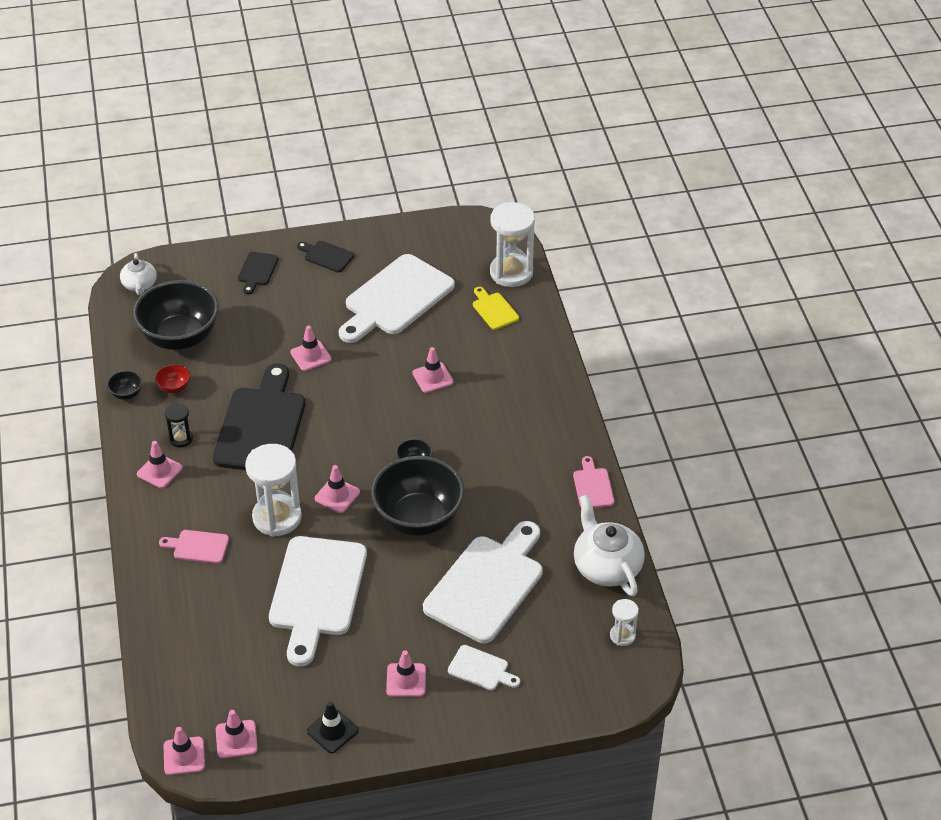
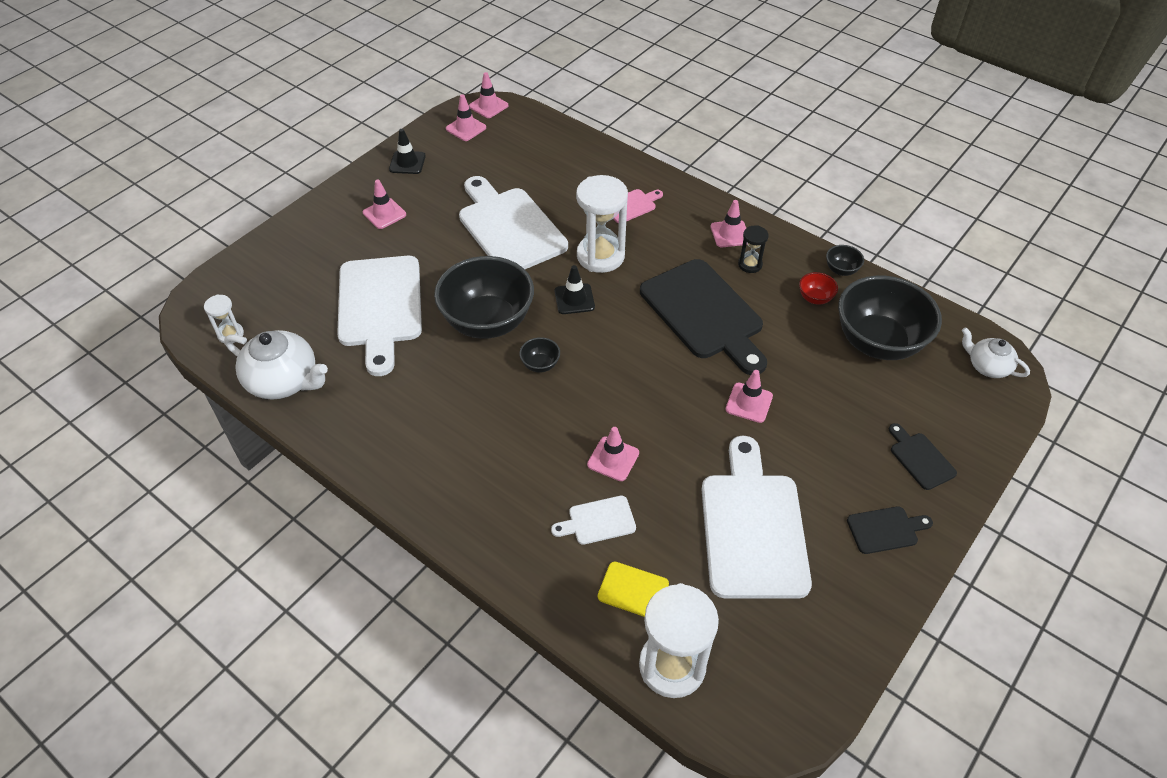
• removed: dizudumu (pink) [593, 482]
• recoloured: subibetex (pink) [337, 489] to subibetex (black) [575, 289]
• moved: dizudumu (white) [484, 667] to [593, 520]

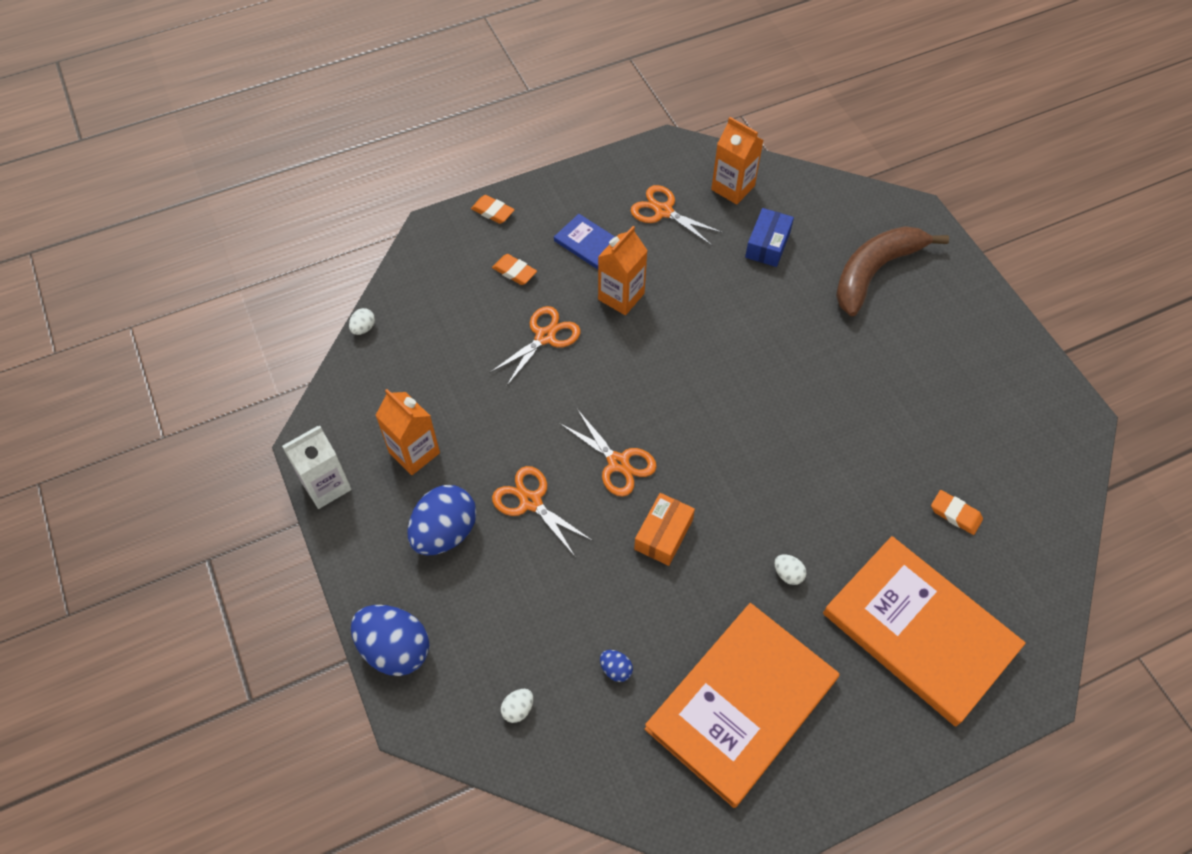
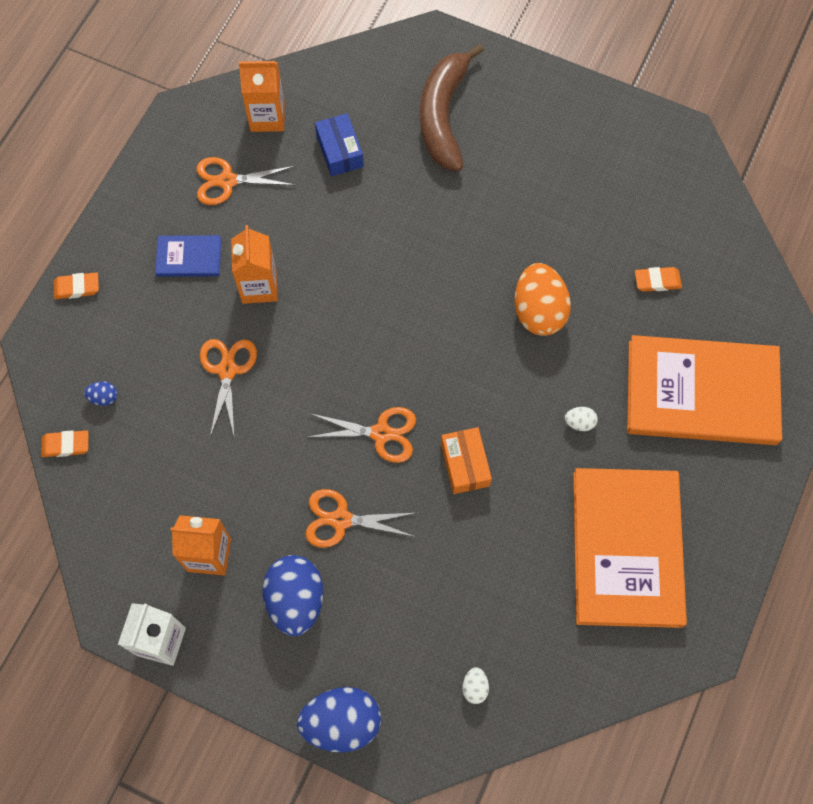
• moved: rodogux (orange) [514, 269] to [65, 444]
• removed: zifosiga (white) [362, 321]
• moved: zifosiga (blue) [616, 666] to [100, 393]
• added: zifosiga (orange) [542, 299]

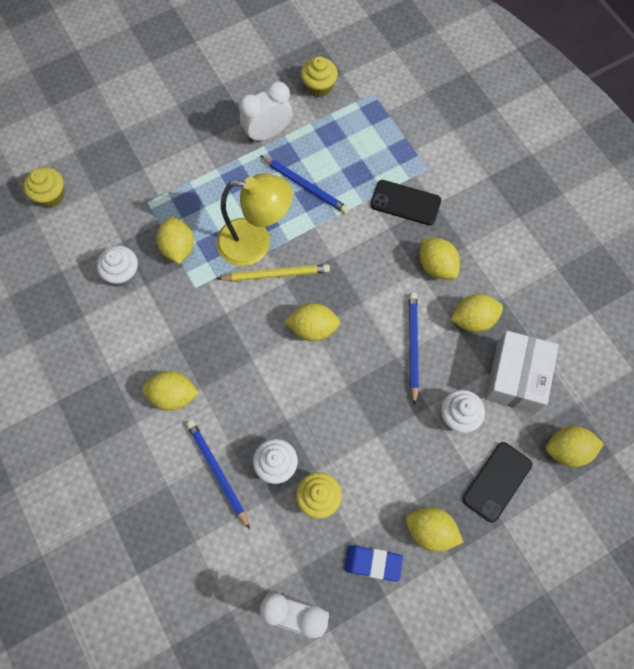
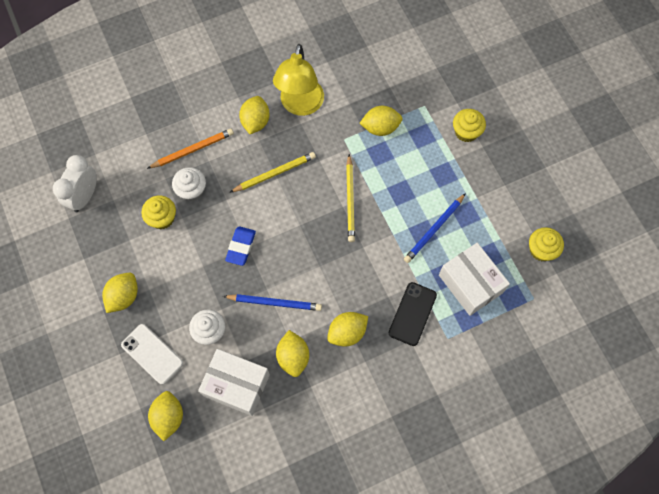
• removed: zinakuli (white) [265, 112]
• moved: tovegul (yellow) [44, 187] to [469, 125]
• moved: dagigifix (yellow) [254, 219] to [298, 80]
• removed: tovegul (white) [117, 266]
• removed: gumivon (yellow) [312, 322]
• recoloured: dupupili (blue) [218, 474] to dupupili (orange) [190, 149]
• recoloured: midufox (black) [497, 482] to midufox (white) [152, 354]
• moved: rodogux (blue) [373, 563] to [240, 246]
• added: dupupili (yellow) [272, 172]
• added: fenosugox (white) [474, 279]

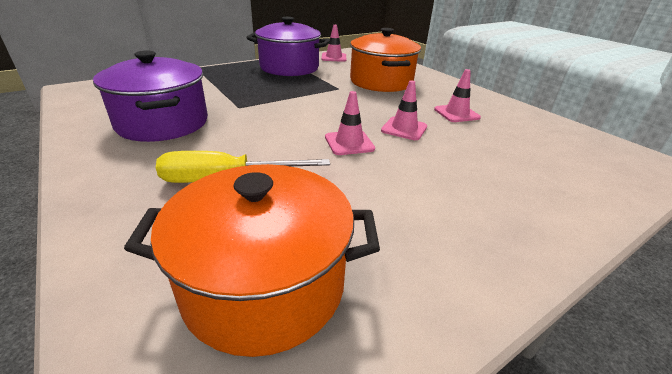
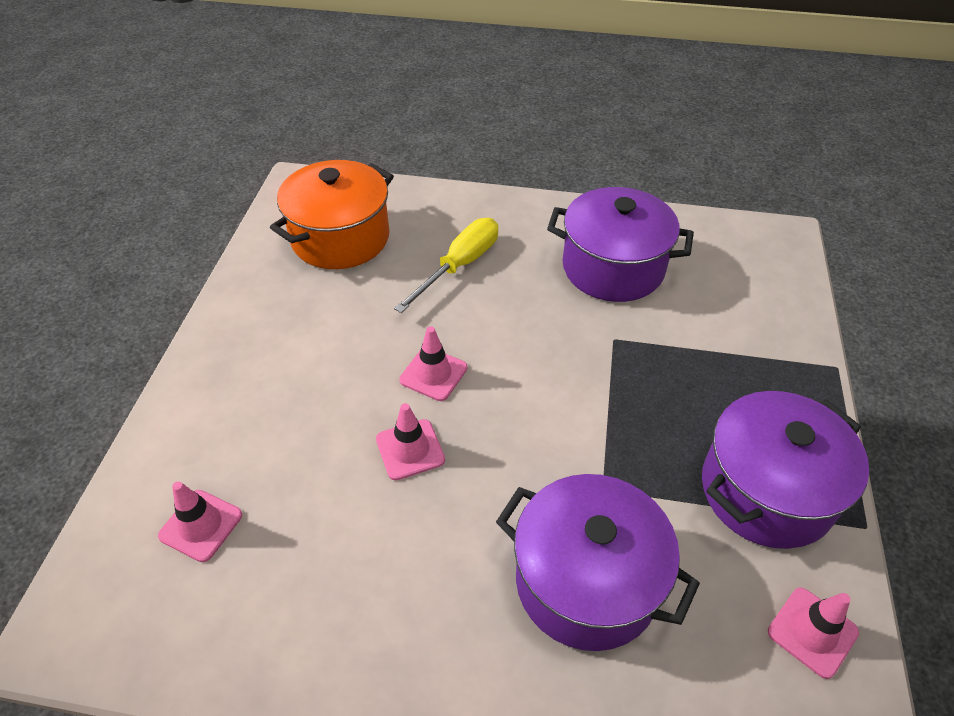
• recoloured: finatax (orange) [385, 60] to finatax (purple) [598, 562]
• moved: subibetex (pink) [457, 95] to [200, 521]

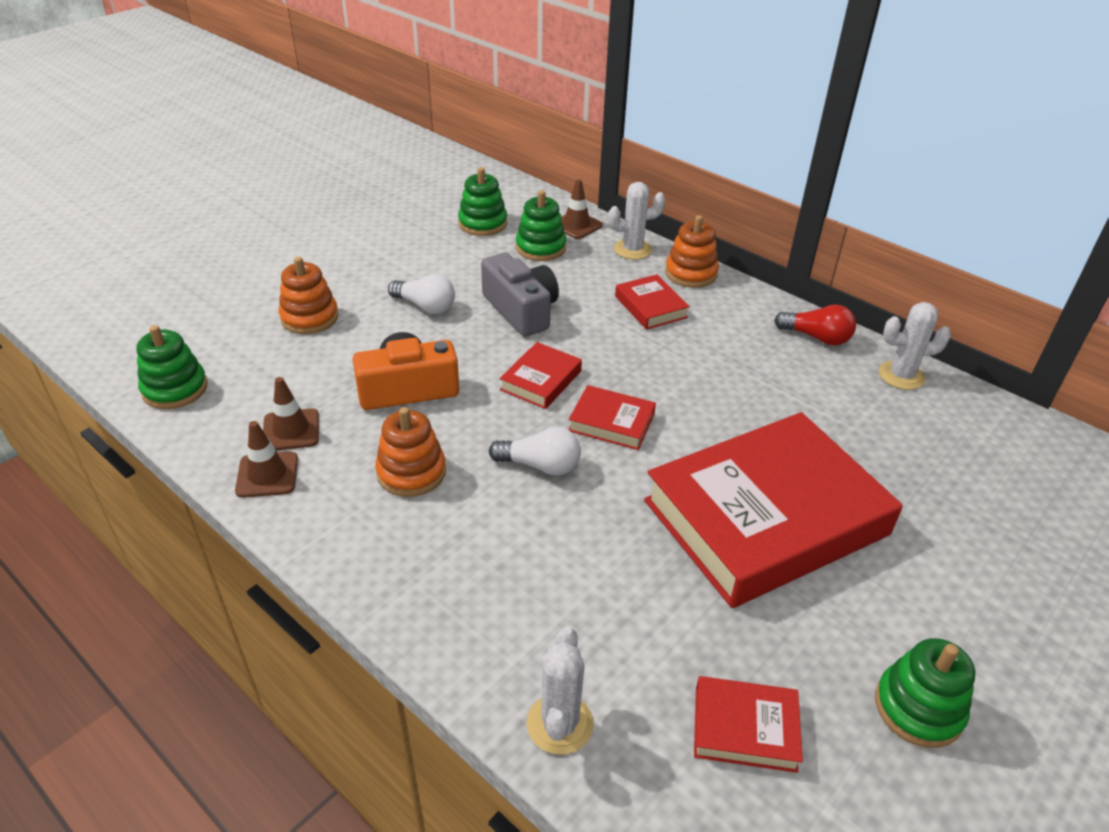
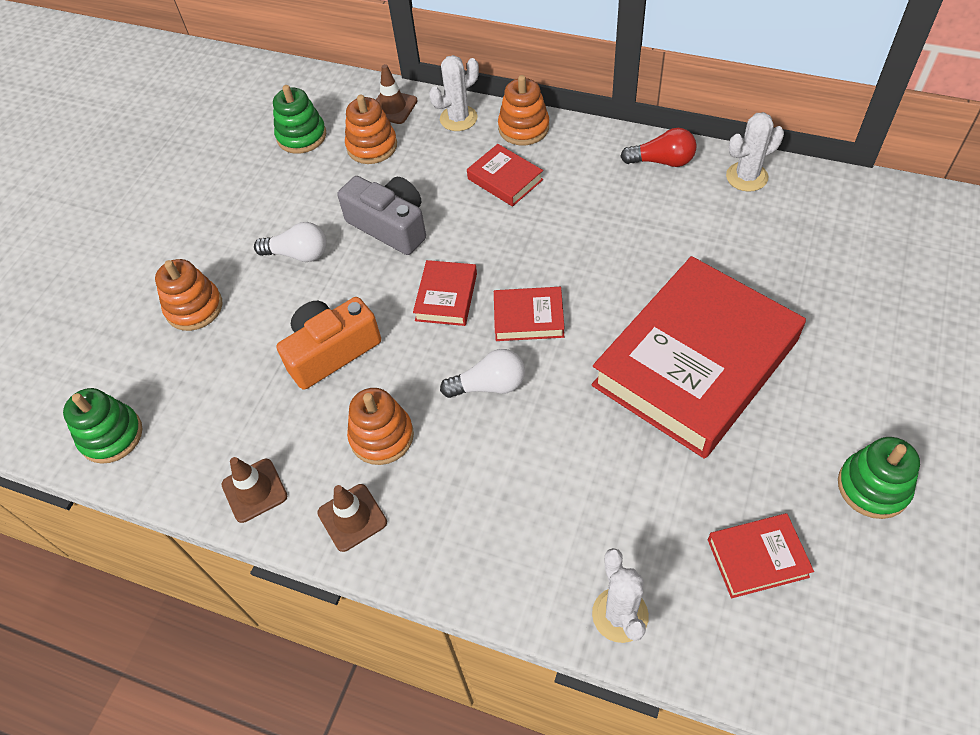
• recoloured: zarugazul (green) [541, 225] to zarugazul (orange) [371, 129]
• moved: subibetex (brown) [291, 414] to [352, 518]

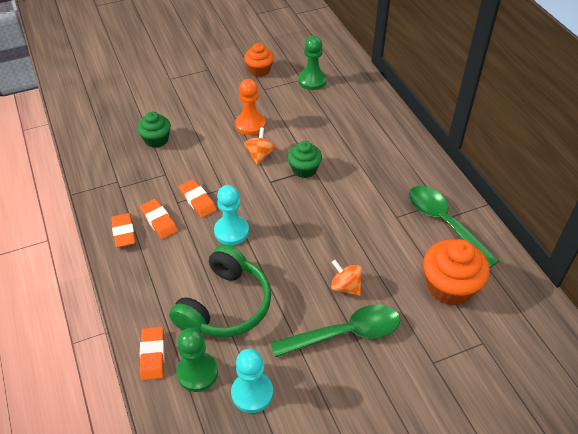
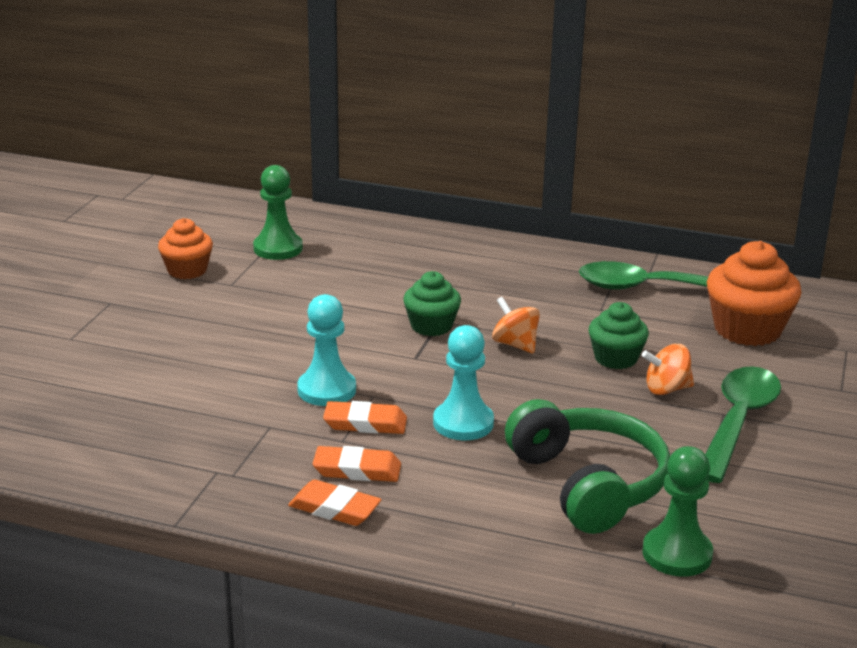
• removed: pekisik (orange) [250, 107]
• moved: tovegul (green) [154, 130] to [619, 335]
• moved: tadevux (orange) [259, 146] to [516, 325]
• removed: rodogux (orange) [152, 353]
• moved: pekisik (turquoise) [252, 381] to [326, 350]

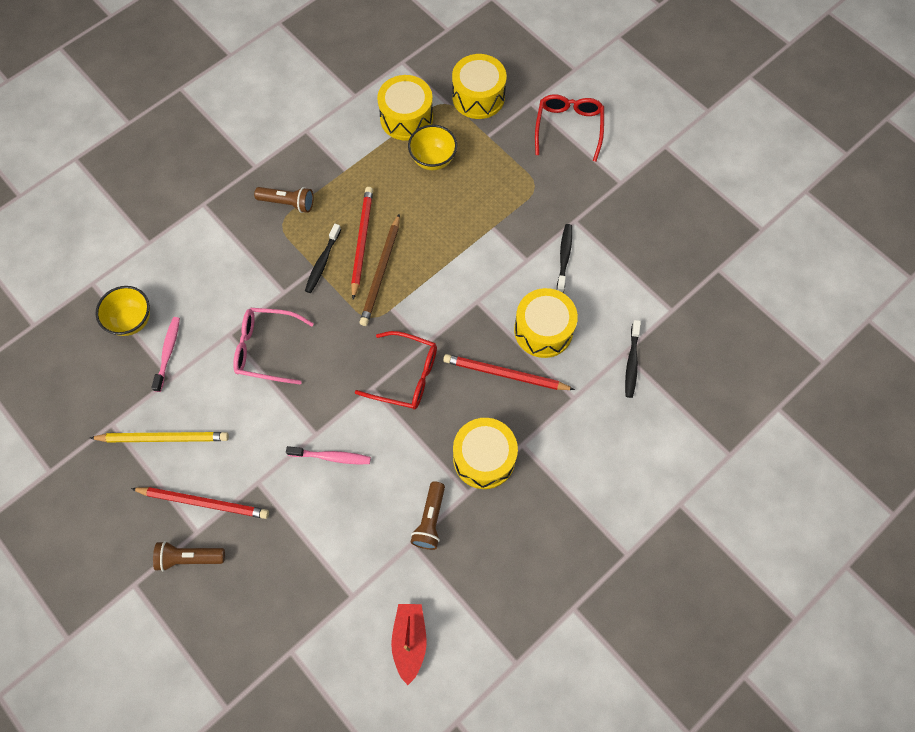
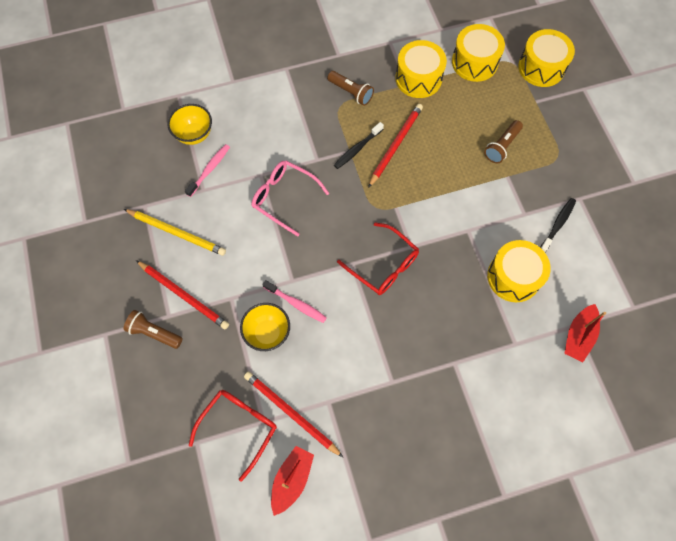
• moved: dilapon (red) [569, 128] to [233, 436]
• moved: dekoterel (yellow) [432, 147] to [265, 327]
• removed: dupupili (brown) [380, 270]
• replaced: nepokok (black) [633, 359] to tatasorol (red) [585, 333]
• moved: dupupili (red) [509, 372] to [293, 414]
• moved: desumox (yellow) [485, 453] to [421, 69]
• moved: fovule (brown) [427, 515] to [503, 141]

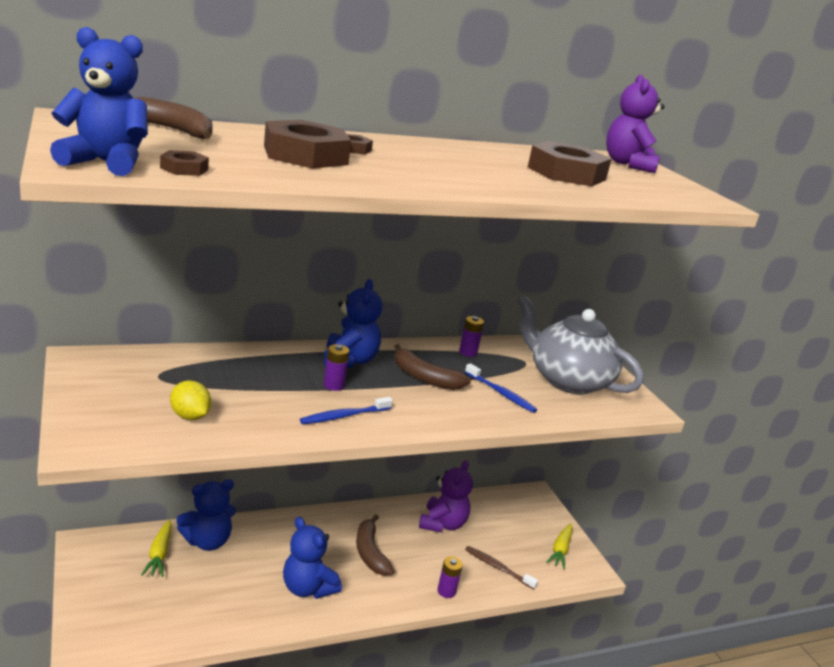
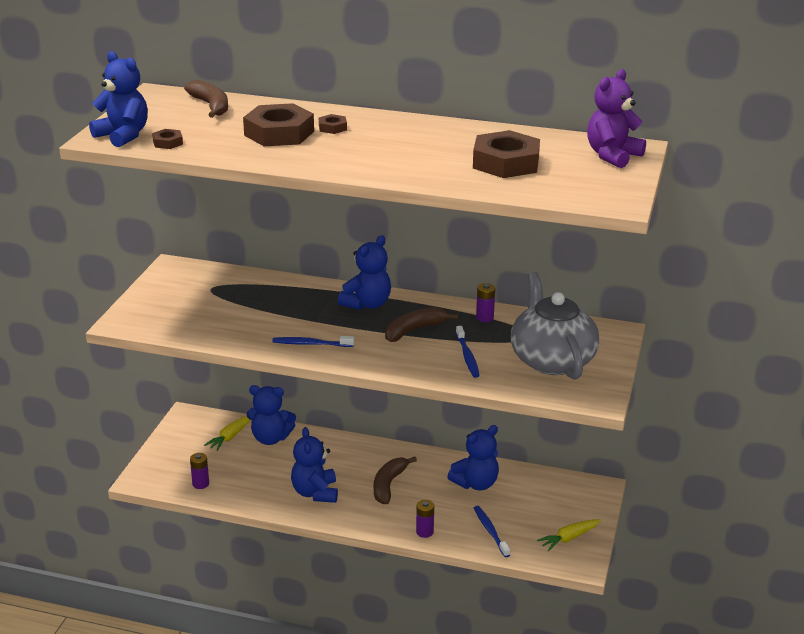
• moved: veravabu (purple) [336, 367] to [199, 471]
• turned: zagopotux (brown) [432, 367] = [421, 324] 75 degrees clockwise
• removed: gumivon (yellow) [190, 400]
• recoloured: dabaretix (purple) [446, 496] to dabaretix (blue) [473, 458]
• recoloured: nepokok (brown) [501, 568] to nepokok (blue) [492, 531]

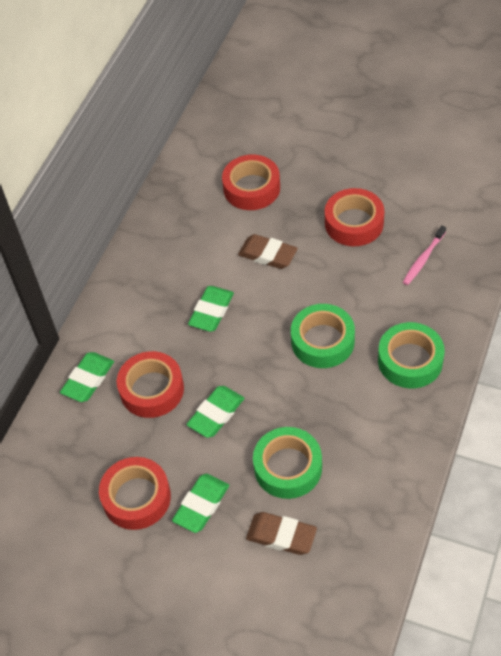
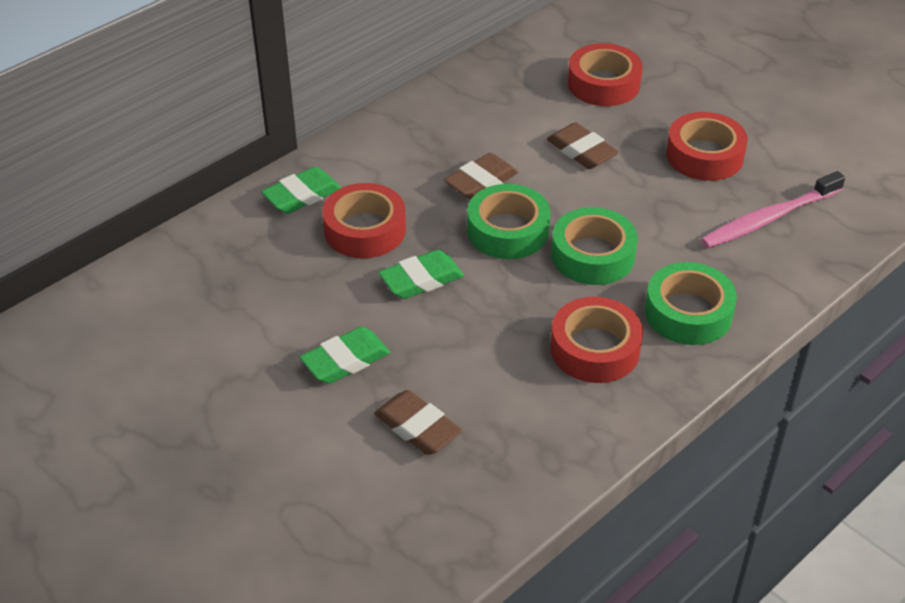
• resized: nepokok (pink) [424, 255] = [773, 209] x1.64
• recoloured: rodogux (green) [211, 309] to rodogux (brown) [481, 176]
• moved: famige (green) [287, 463] to [508, 221]
• moved: famige (red) [135, 493] to [597, 340]

